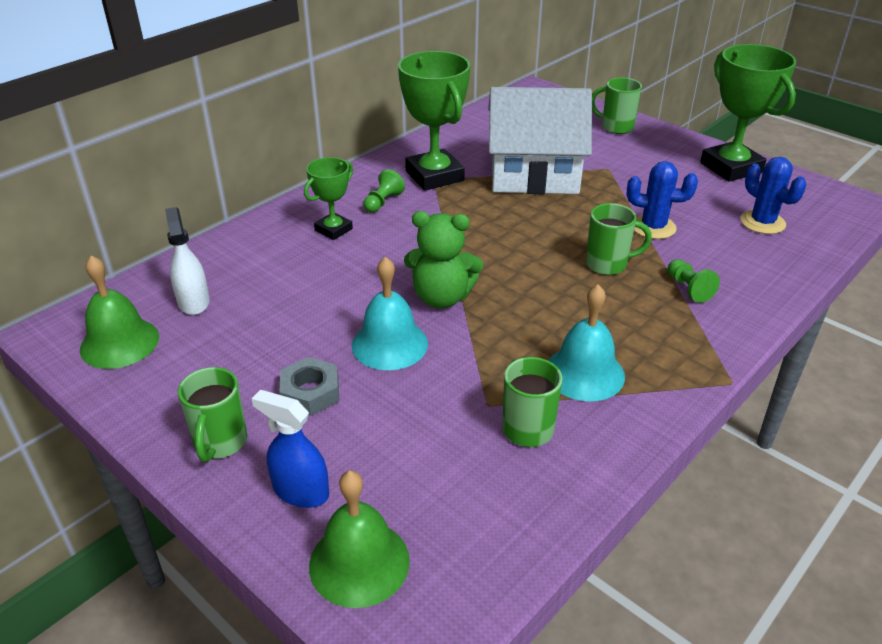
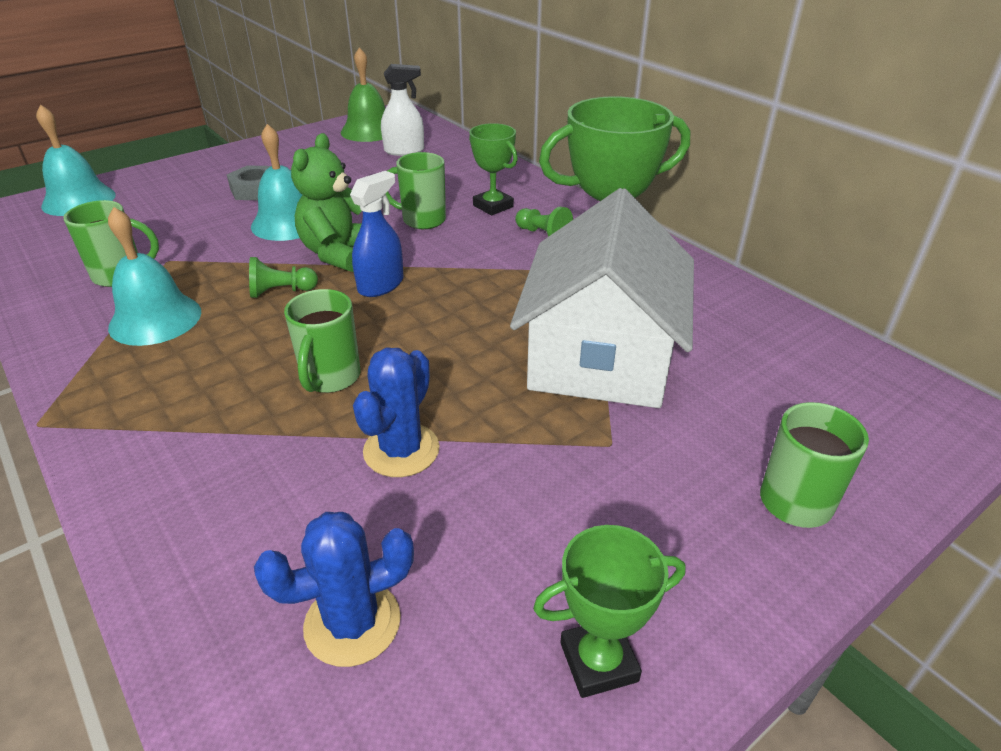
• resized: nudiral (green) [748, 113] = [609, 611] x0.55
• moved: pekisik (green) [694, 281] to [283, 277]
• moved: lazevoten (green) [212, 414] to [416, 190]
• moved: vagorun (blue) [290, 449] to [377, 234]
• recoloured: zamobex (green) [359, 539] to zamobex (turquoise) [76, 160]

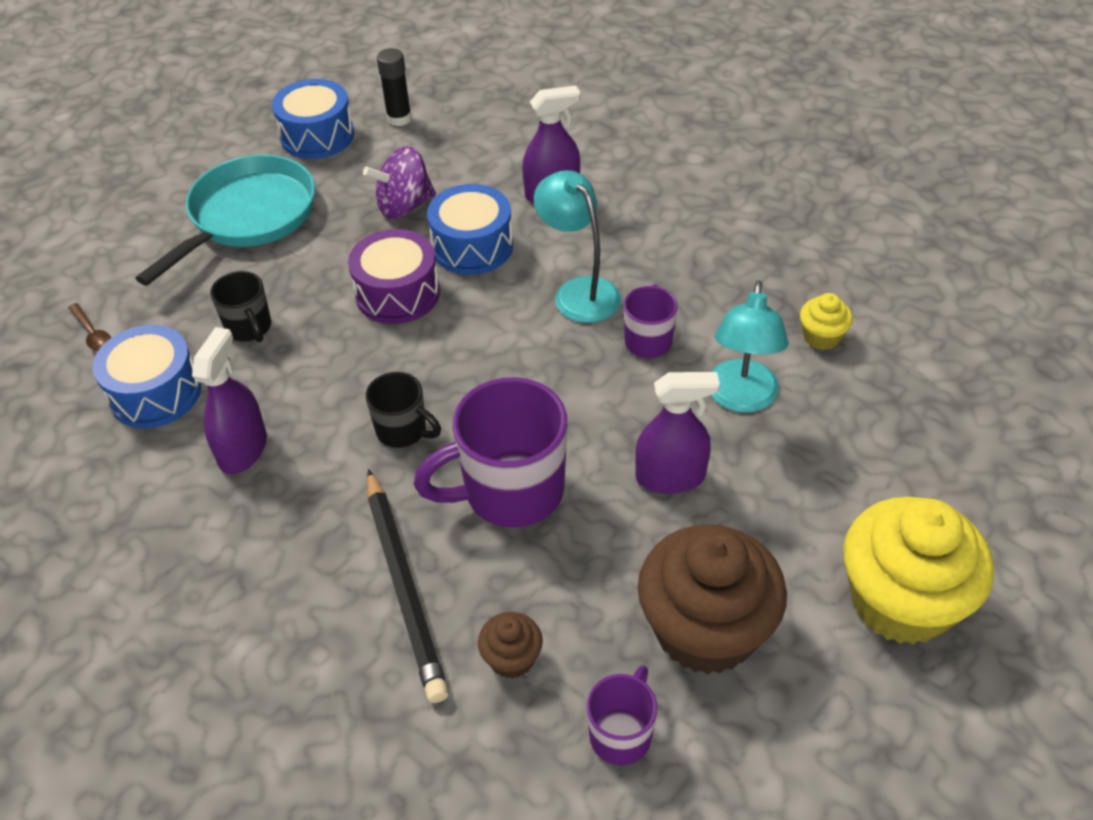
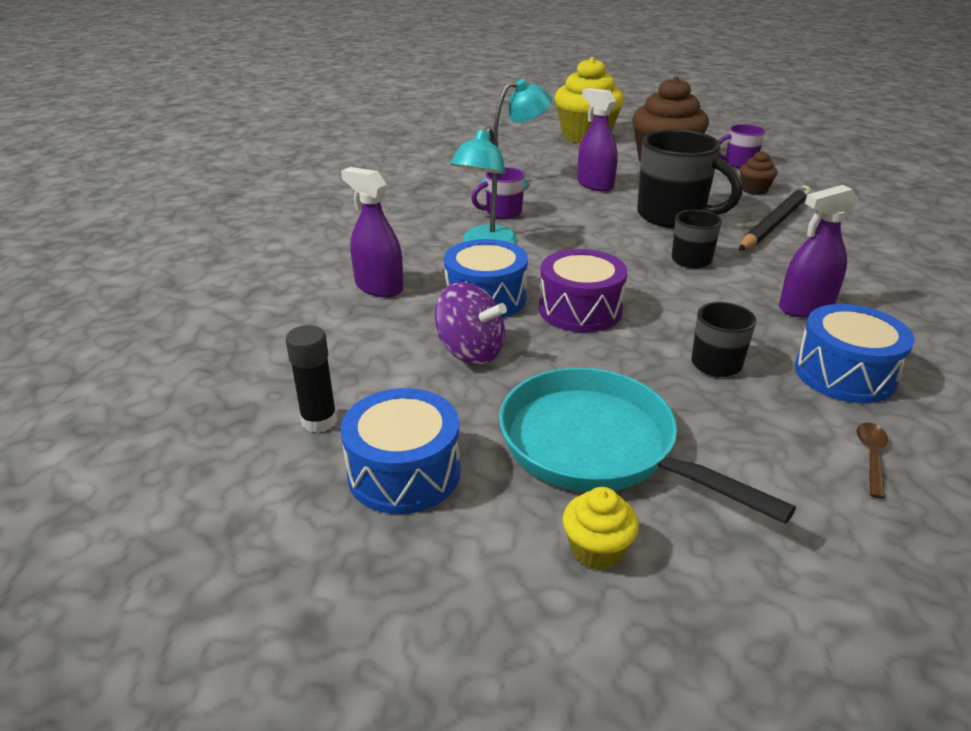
• turned: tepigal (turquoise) [225, 220] = [647, 446] 45 degrees clockwise
• moved: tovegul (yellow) [826, 321] to [601, 528]
• recoloured: lazevoten (purple) [490, 452] to lazevoten (black) [690, 179]

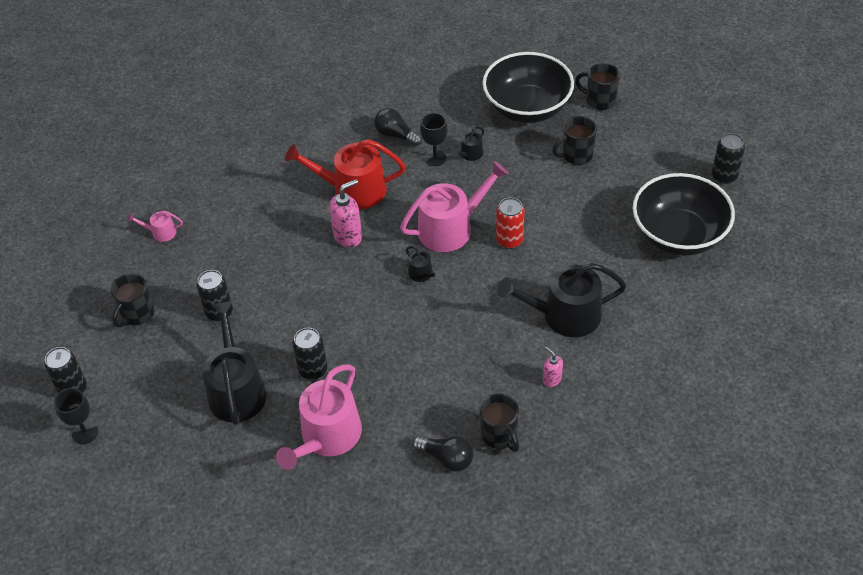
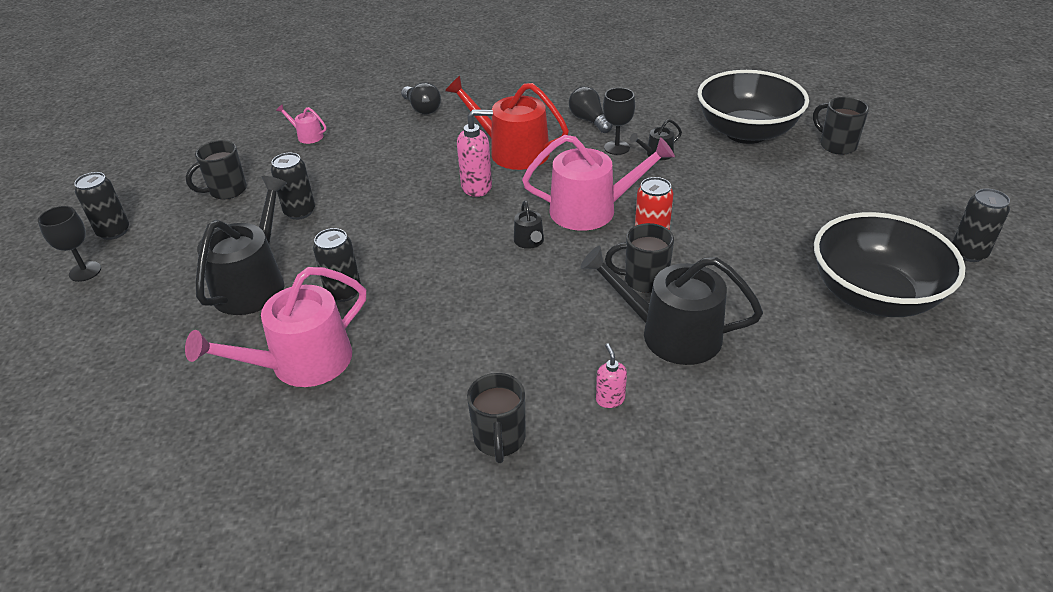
• moved: lazevoten (black) [574, 140] to [639, 258]
• moved: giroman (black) [443, 453] to [421, 98]

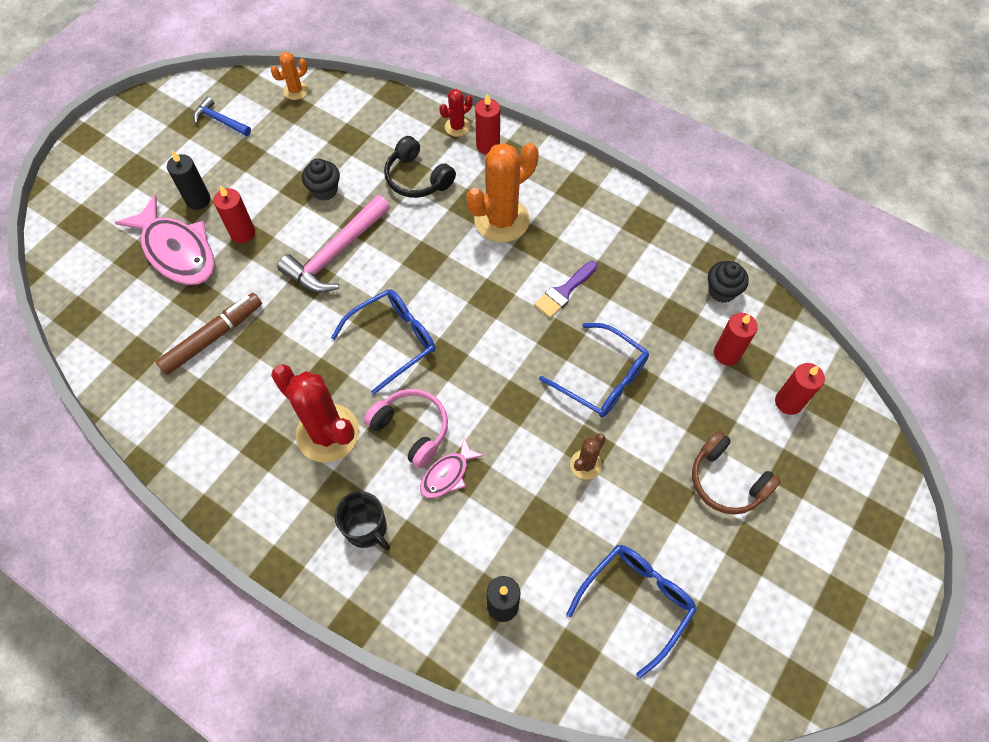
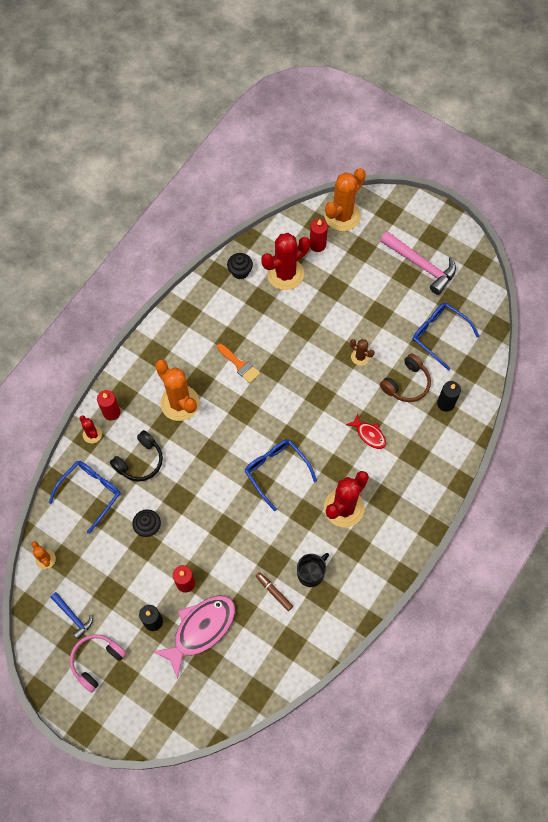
• turned: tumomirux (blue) [222, 116] = [71, 615] 75 degrees counterclockwise
• moved: tumomirux (pink) [333, 243] to [418, 263]
• recoloured: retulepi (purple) [565, 289] to retulepi (orange) [238, 363]
• resized: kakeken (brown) [208, 334] = [274, 591] x0.59
• replaced: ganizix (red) [736, 339] to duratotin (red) [286, 261]
• moved: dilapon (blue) [594, 370] to [84, 497]
• moved: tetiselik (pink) [406, 428] to [98, 663]
• moved: tetiselik (brown) [736, 473] to [405, 377]
• recoloured: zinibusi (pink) [452, 468] to zinibusi (red) [366, 431]
• moved: lazevoten (black) [362, 521] to [313, 570]
• added: duratotin (orange) [345, 199]

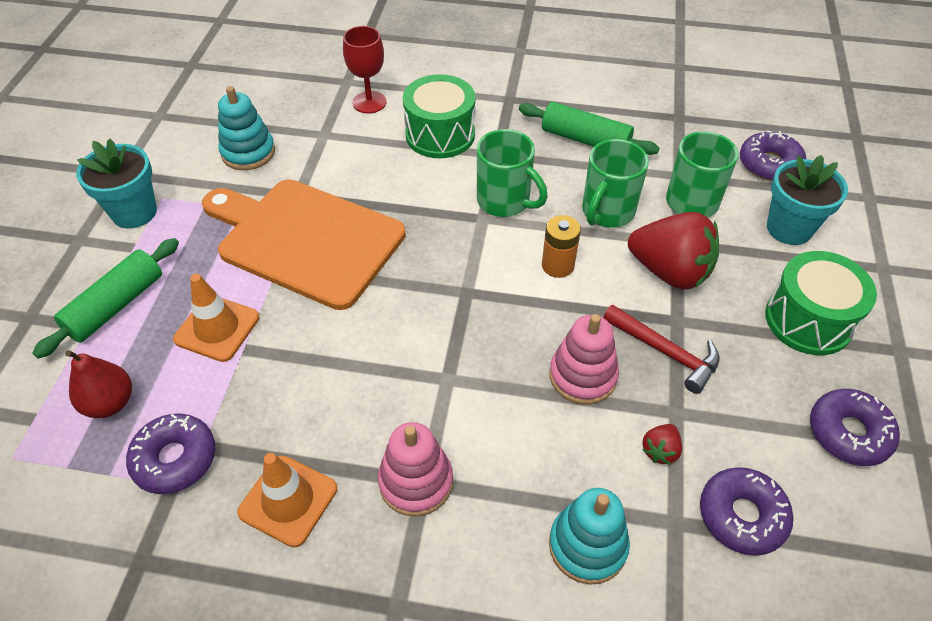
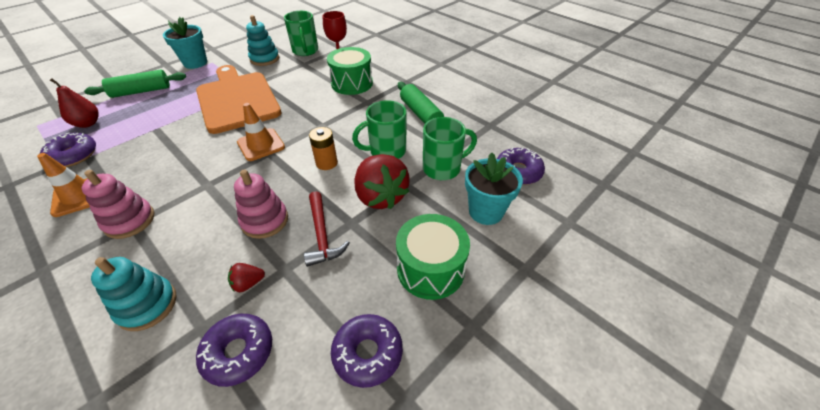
• moved: lazevoten (green) [512, 173] to [301, 33]
• moved: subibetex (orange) [216, 318] to [261, 132]

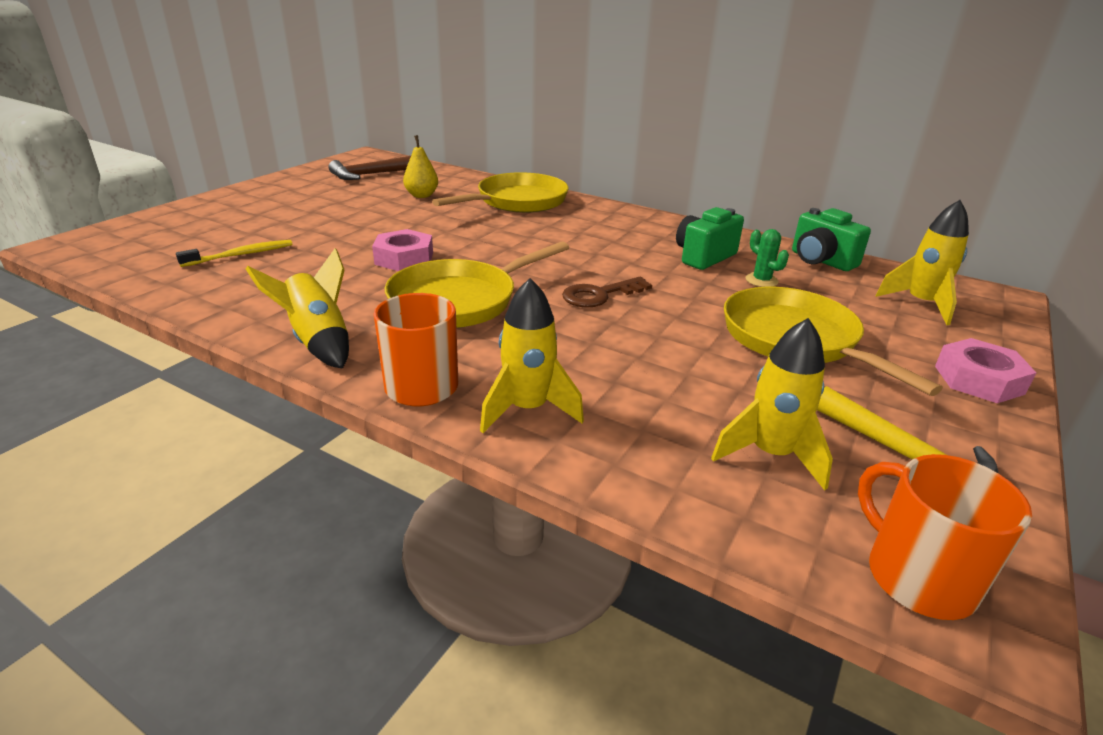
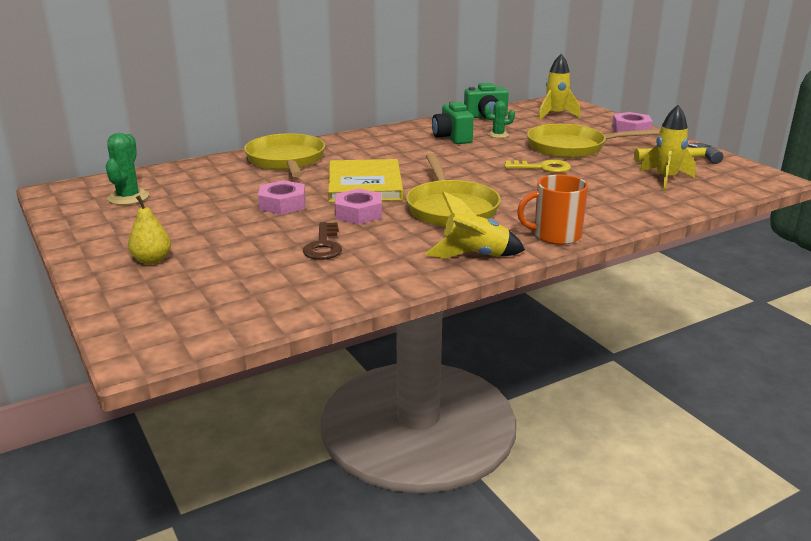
• moved: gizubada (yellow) [420, 166] to [149, 230]
• replaced: tumomirux (brown) [370, 168] to duratotin (green) [127, 169]
• removed: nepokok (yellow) [234, 253]
• moved: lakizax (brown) [607, 292] to [322, 241]
• removed: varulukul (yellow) [532, 355]
• removed: lazevoten (orange) [945, 537]
• added: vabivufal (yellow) [365, 180]
• added: lakizax (yellow) [537, 166]
• added: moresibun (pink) [282, 197]

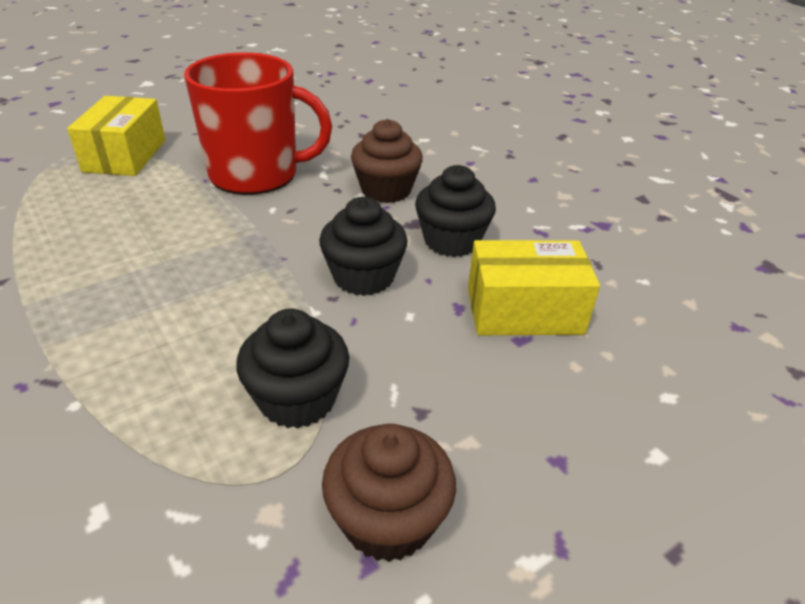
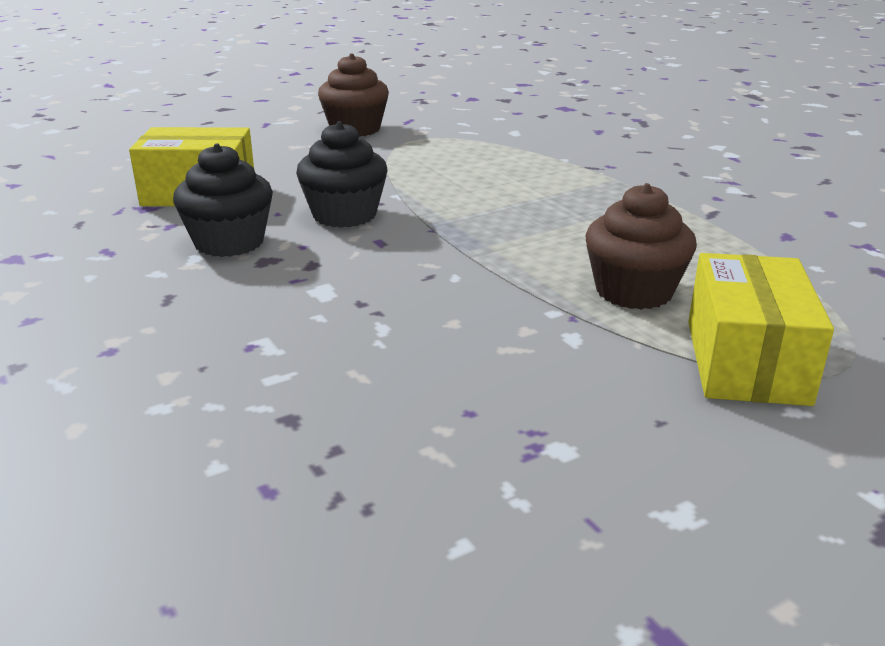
• removed: lazevoten (red) [258, 123]
• moved: tovegul (brown) [387, 161] to [641, 246]
• removed: tovegul (black) [292, 368]

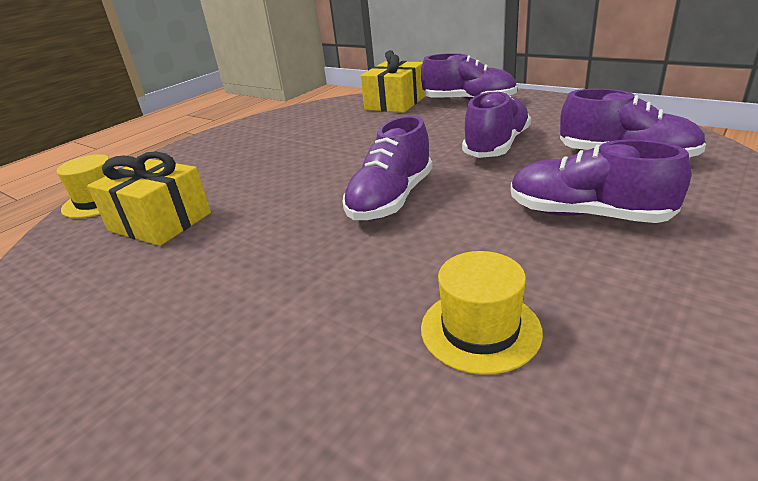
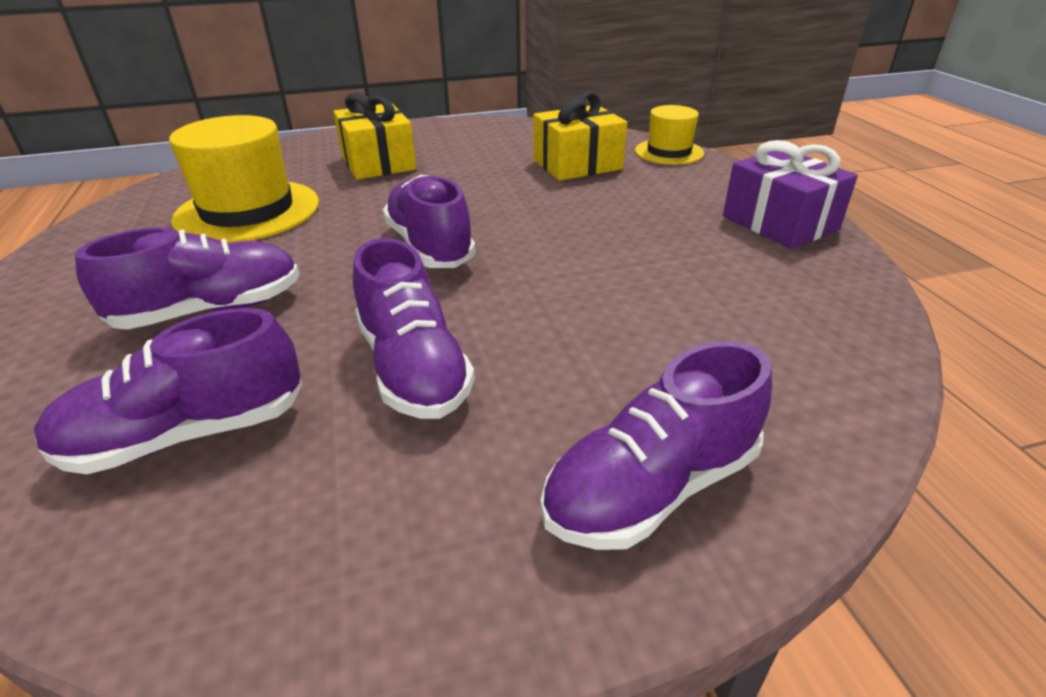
• moved: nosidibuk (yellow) [393, 81] to [374, 136]
• resized: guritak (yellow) [482, 313] = [244, 179] x1.71
• added: nosidibuk (purple) [790, 194]

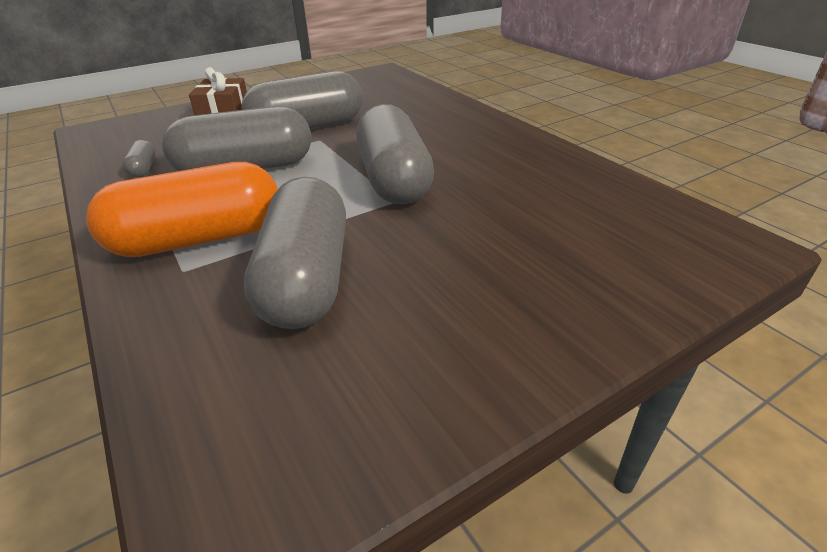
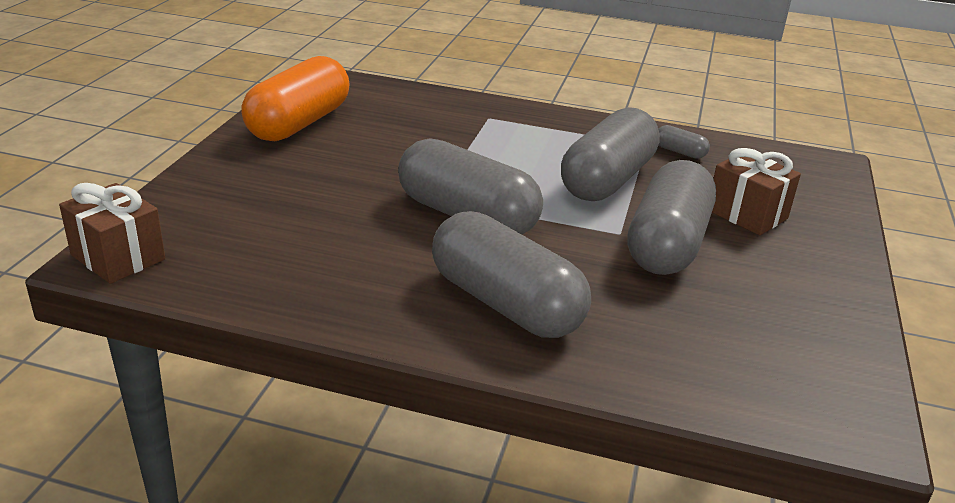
• moved: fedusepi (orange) [182, 209] to [295, 98]
• moved: fedusepi (grey) [295, 253] to [511, 274]
• added: nosidibuk (brown) [112, 233]

